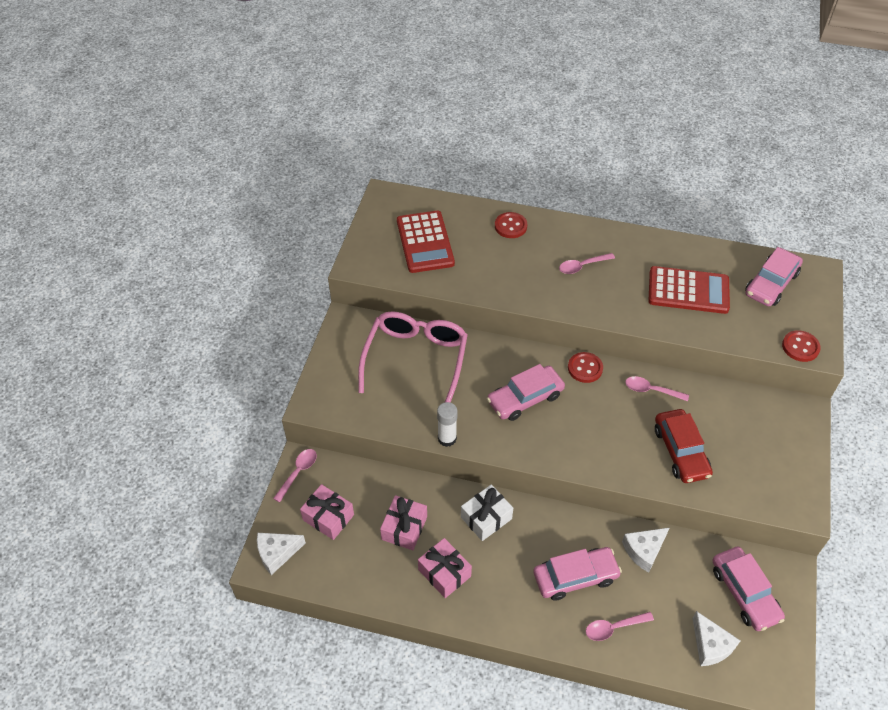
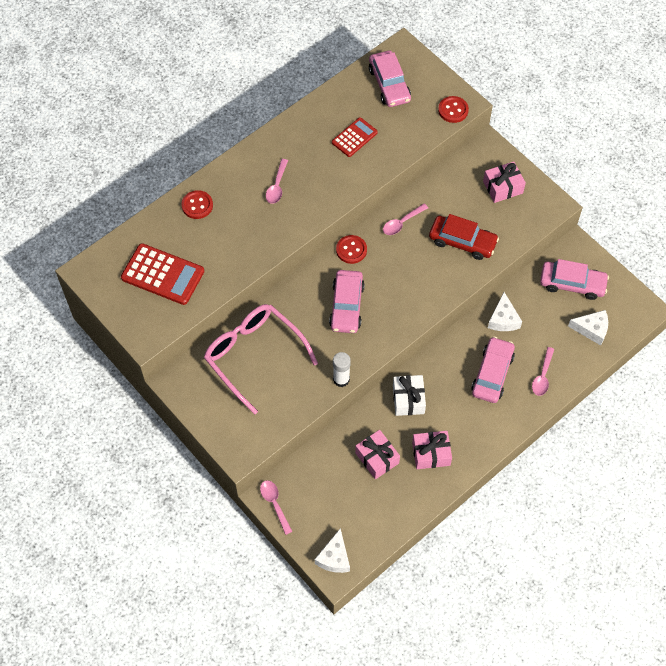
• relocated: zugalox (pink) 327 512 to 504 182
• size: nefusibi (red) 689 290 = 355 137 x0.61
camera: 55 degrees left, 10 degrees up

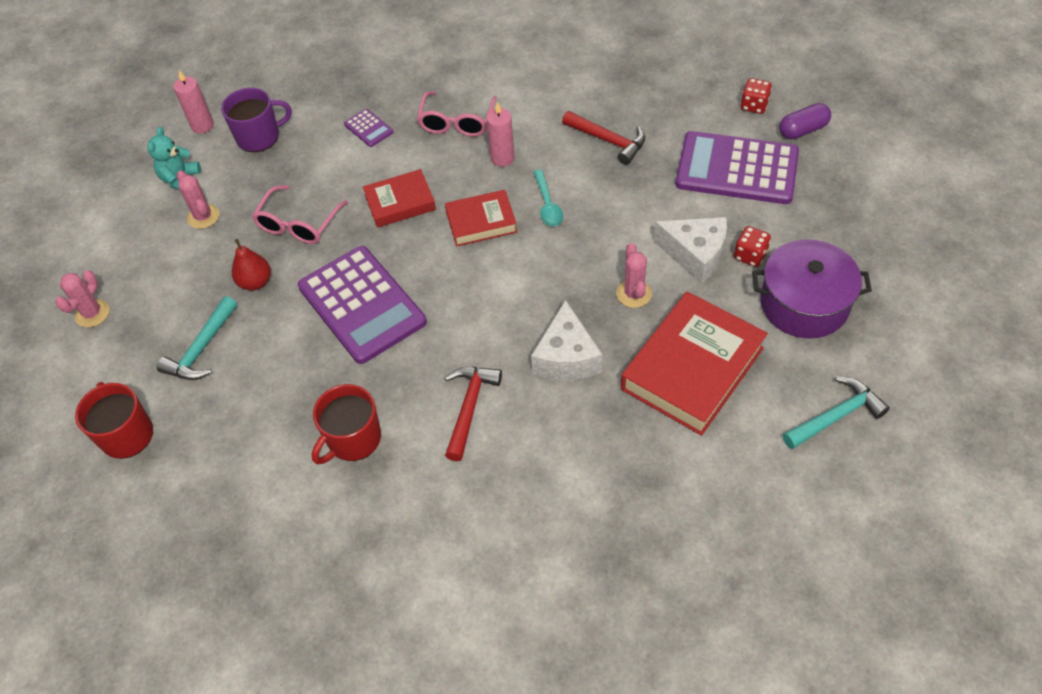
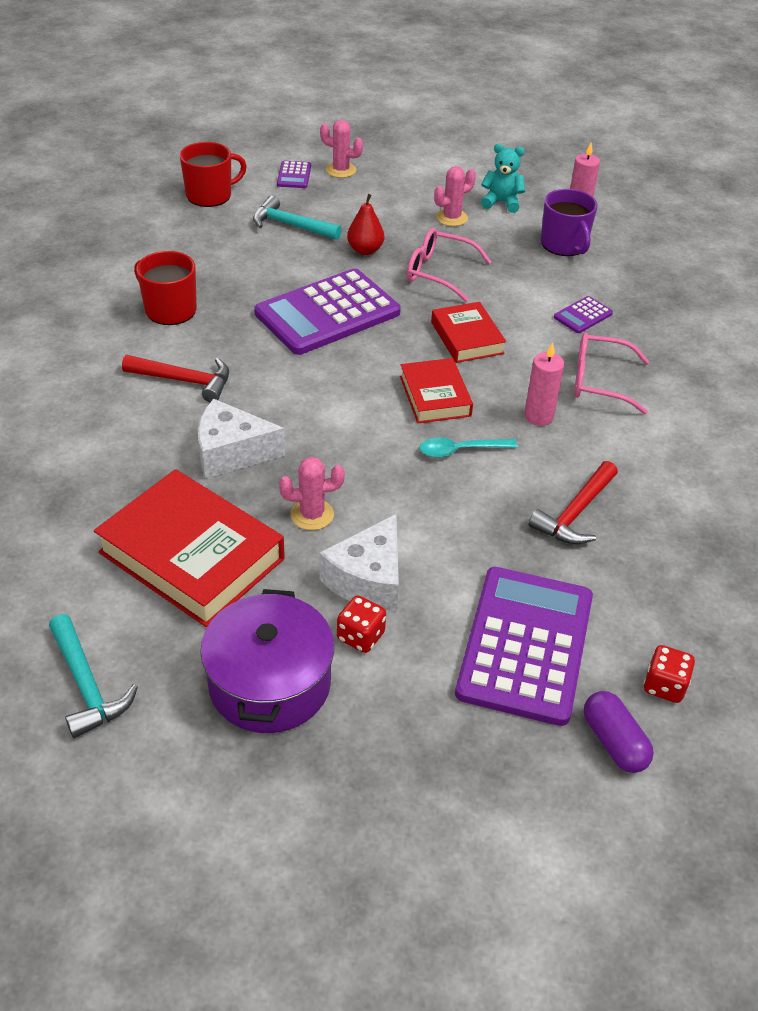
• appeared: nefusibi (purple) 294 174
camera: 85 degrees right, 10 degrees down

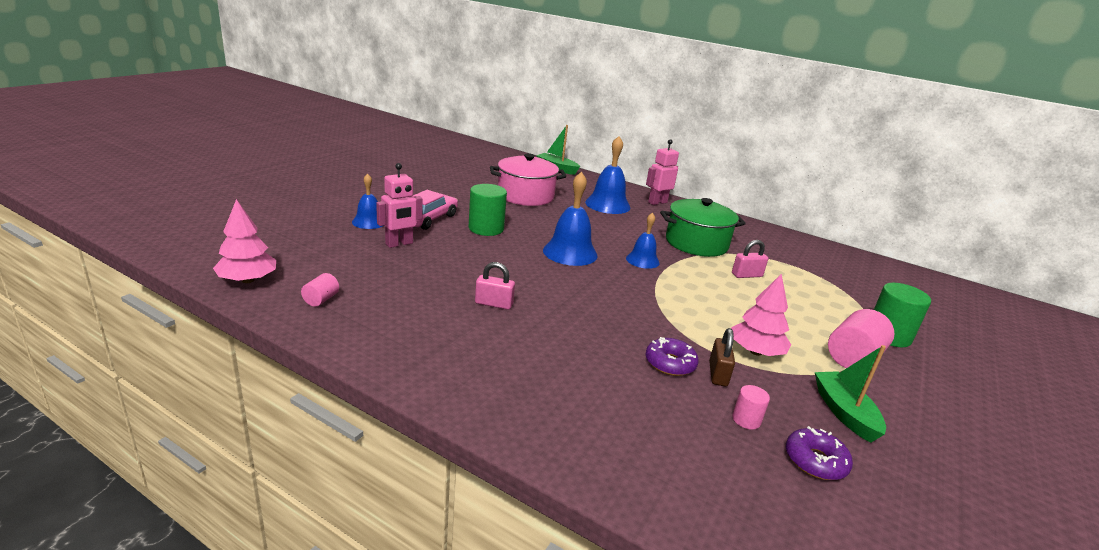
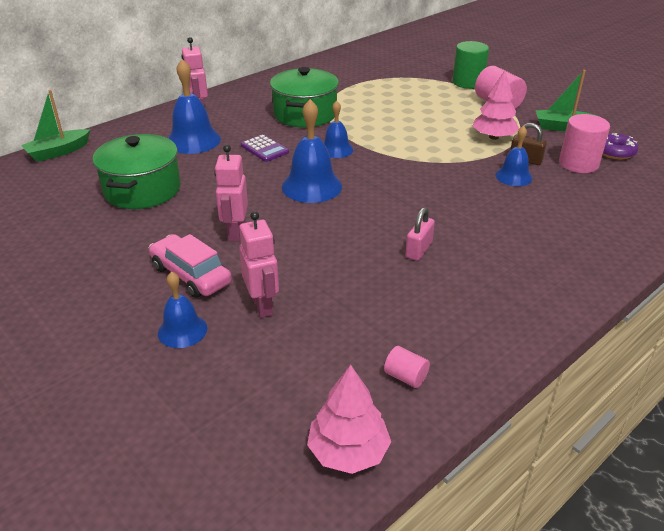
• missing: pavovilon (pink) 750 259
• appeared: nefusibi (purple) 265 148
• exchanged: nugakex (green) 488 210 to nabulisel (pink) 231 193
• exchanged: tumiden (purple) 672 356 to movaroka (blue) 513 156
• colour: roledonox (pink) 528 180 to roledonox (green) 136 171
• size: nugakex (pink) 751 407 = 584 143 x1.93
camera: 70 degrees left, 10 degrees up

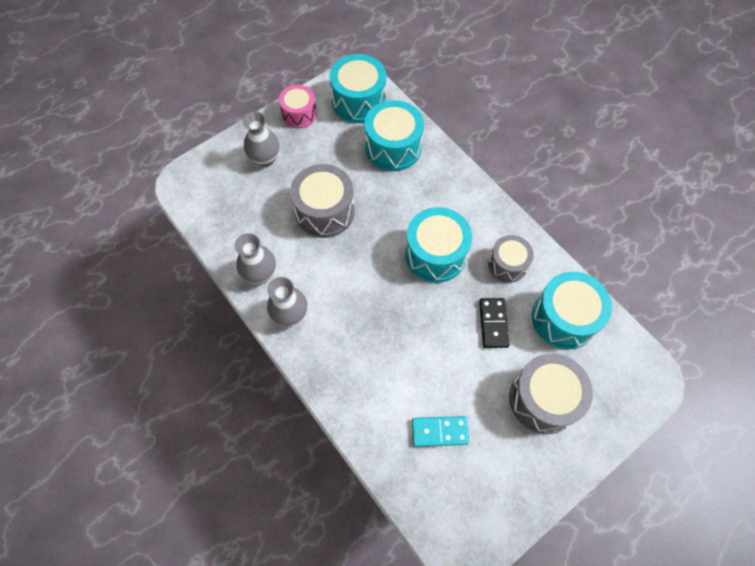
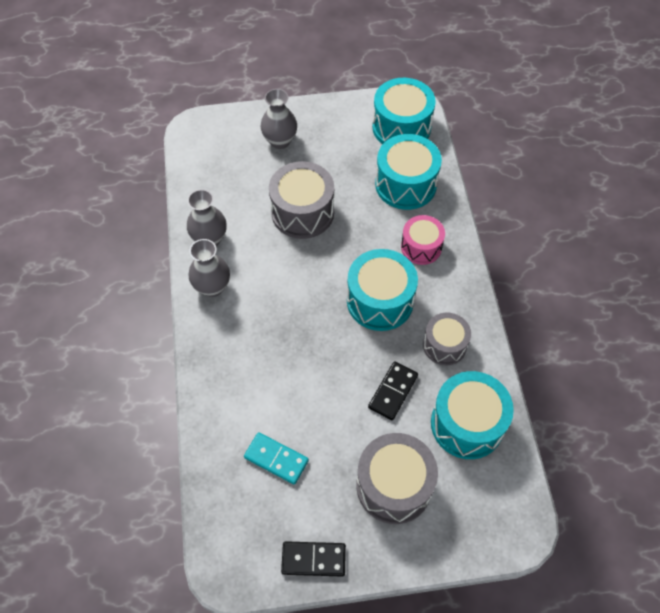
• appeared: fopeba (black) 313 559
• relocated: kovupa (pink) 298 106 to 423 240
camera: 30 degrees right, 5 degrees down

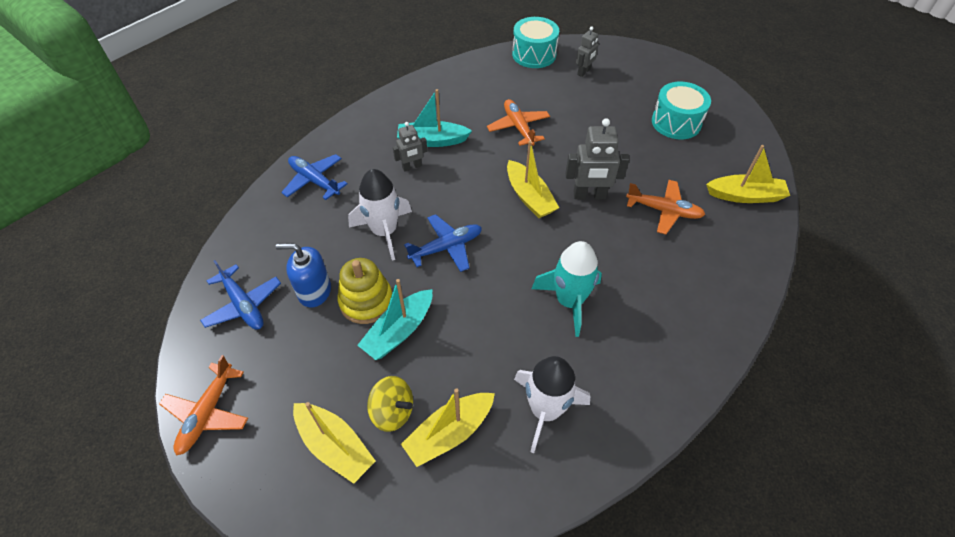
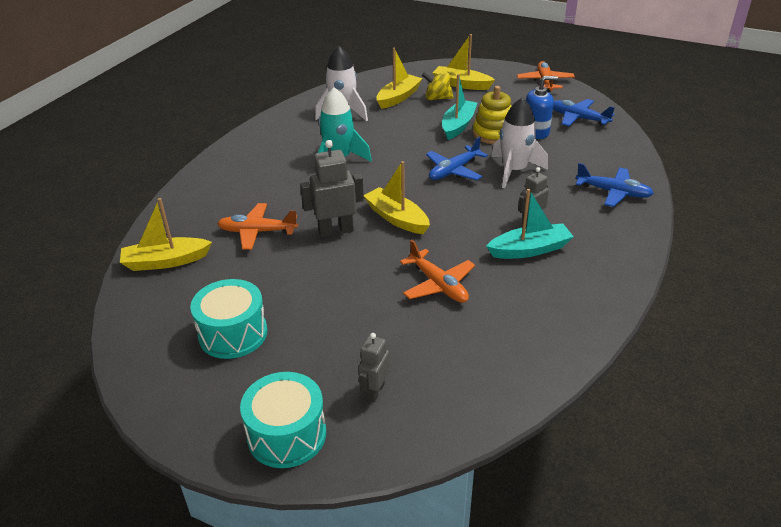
• relocated: kovupa (turquoise) 535 42 to 283 420
camera: 165 degrees right, 15 degrees down

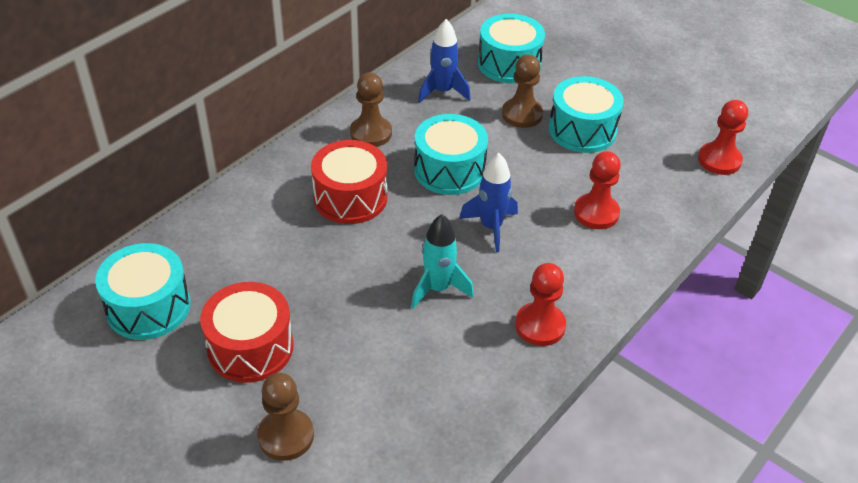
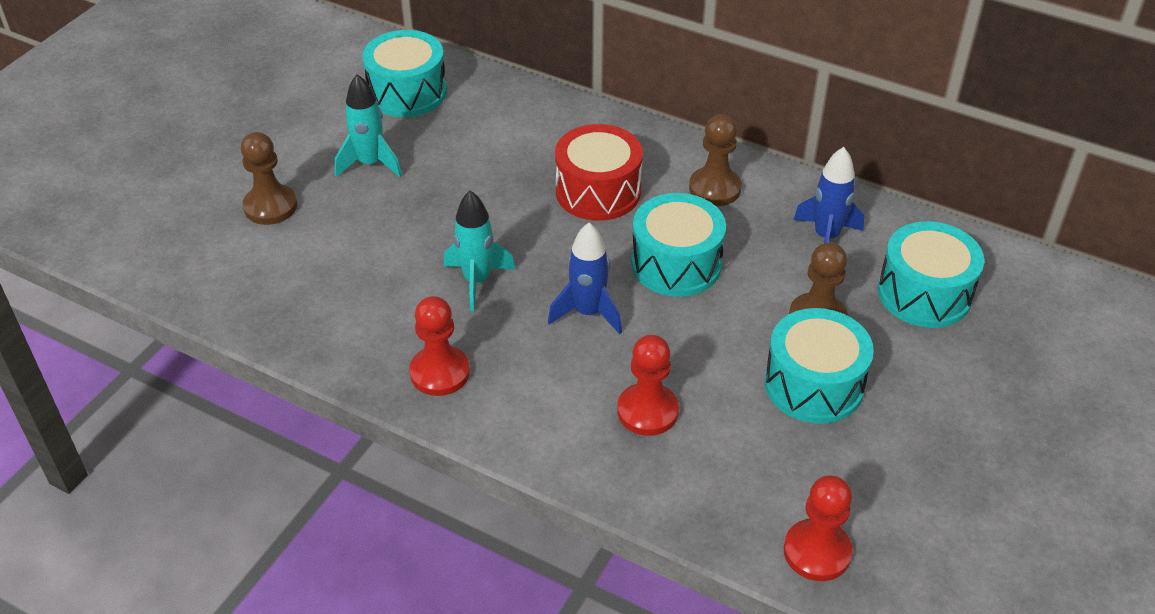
• exchanged: kovupa (red) 246 332 to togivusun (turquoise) 368 125
camera: 80 degrees right, 0 degrees up

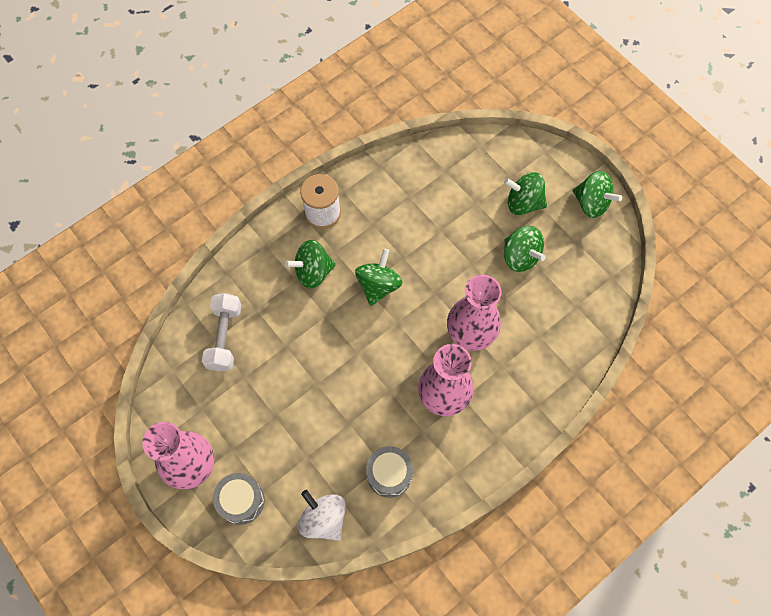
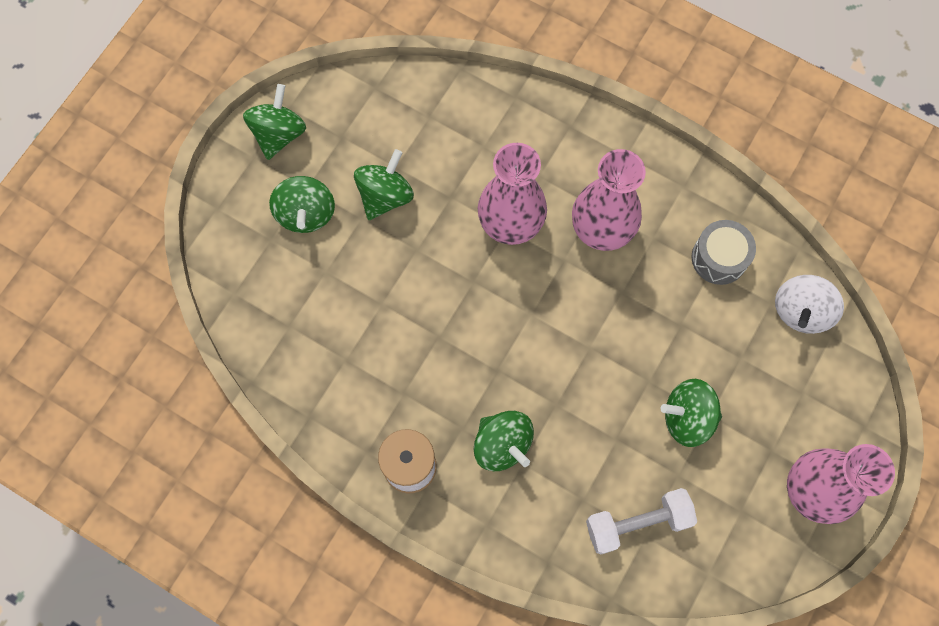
• missing: kovupa (grey) 239 499
• relocated: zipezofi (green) 378 277 to 691 413
camera: 110 degrees left, 5 degrees up

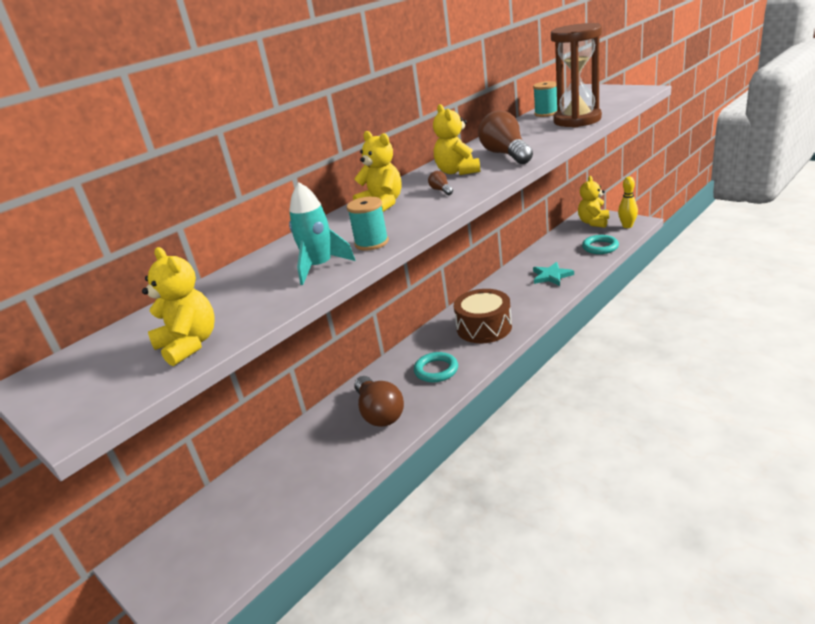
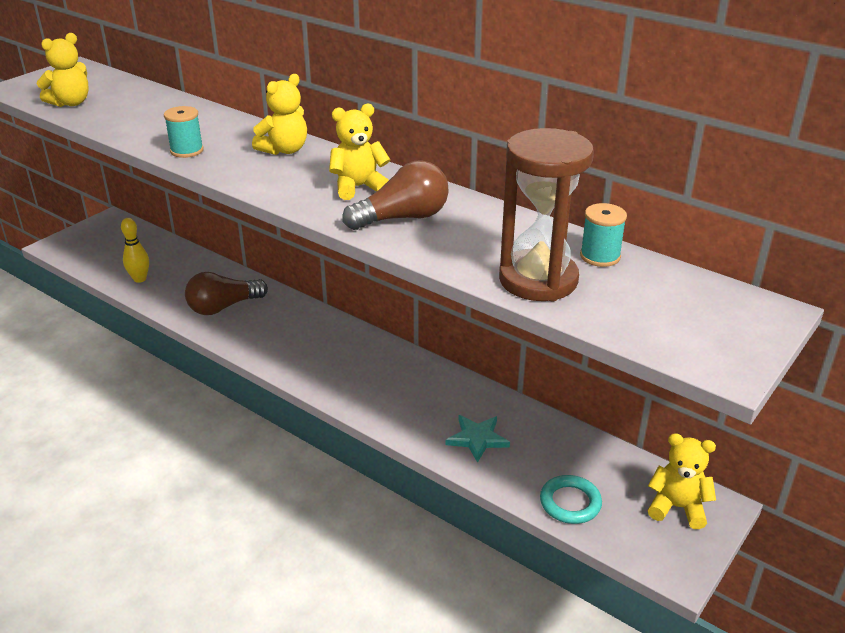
• missing: togivusun (turquoise) 322 233
• missing: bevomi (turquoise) 436 367
• missing: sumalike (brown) 440 183
• missing: kovupa (brown) 483 316
• relocated: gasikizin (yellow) 628 202 to 135 250
camera: 80 degrees right, 5 degrees up

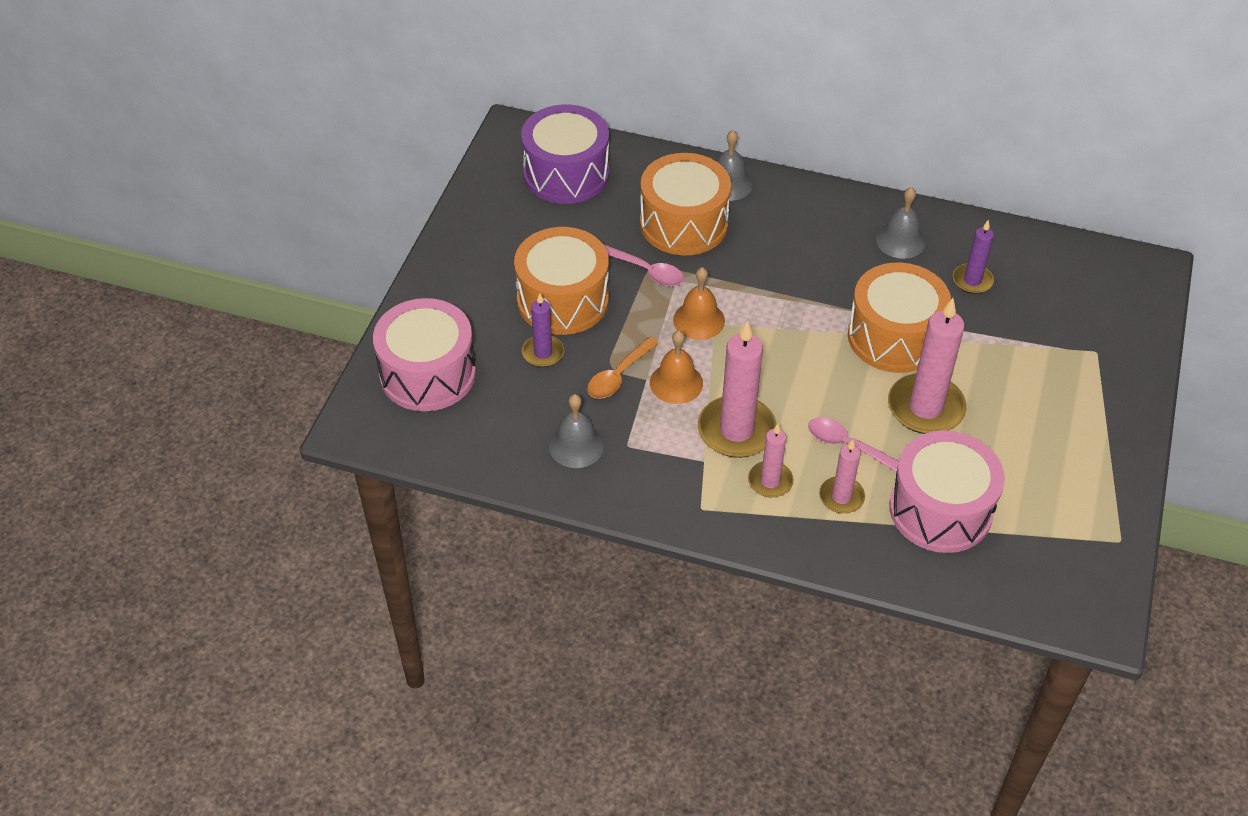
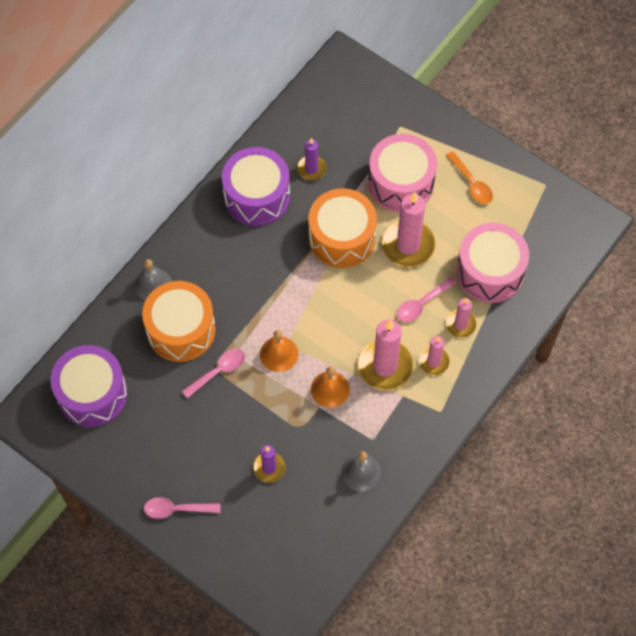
• missing: kovupa (orange) 561 281
• appeared: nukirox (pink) 182 508
• relocated: kovupa (pink) 424 354 to 402 173
• relocated: nukirox (orange) 623 368 to 469 177
• exchanged: movaroka (grey) 901 223 to kovupa (purple) 256 186
camera: 70 degrees left, 15 degrees up

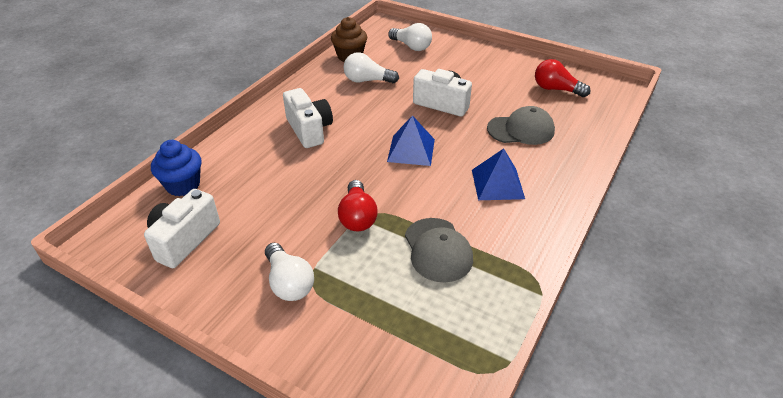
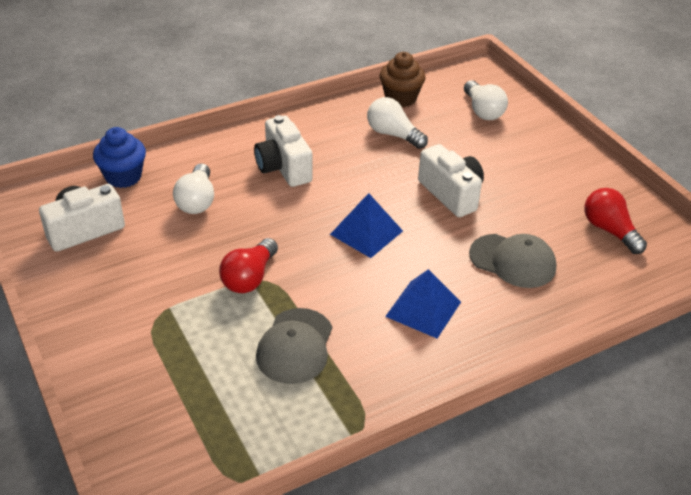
• relocated: sumalike (white) 289 272 to 193 189
• spun: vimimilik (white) 308 118 = 283 151 150 degrees clockwise
camera: 30 degrees right, 0 degrees up

